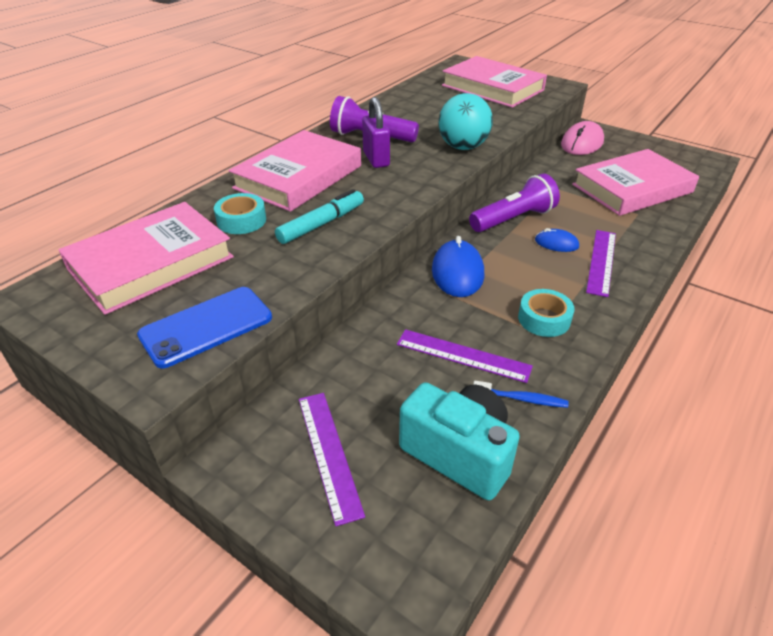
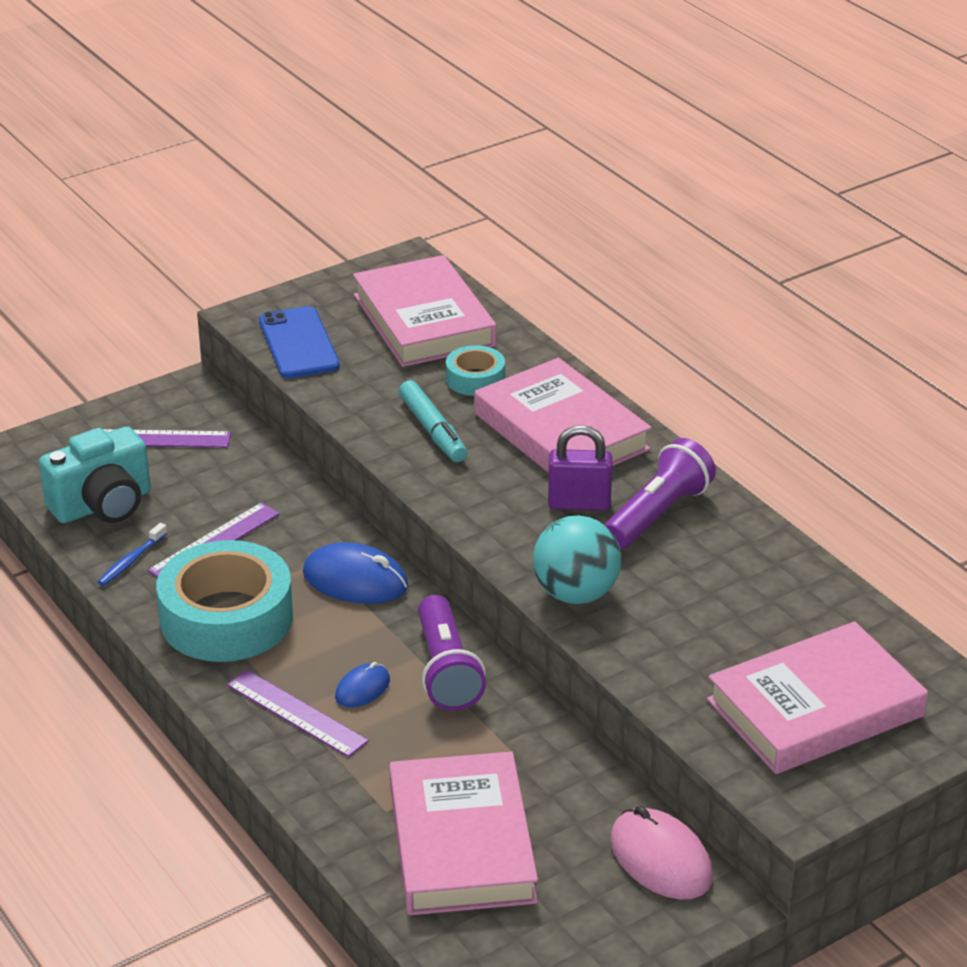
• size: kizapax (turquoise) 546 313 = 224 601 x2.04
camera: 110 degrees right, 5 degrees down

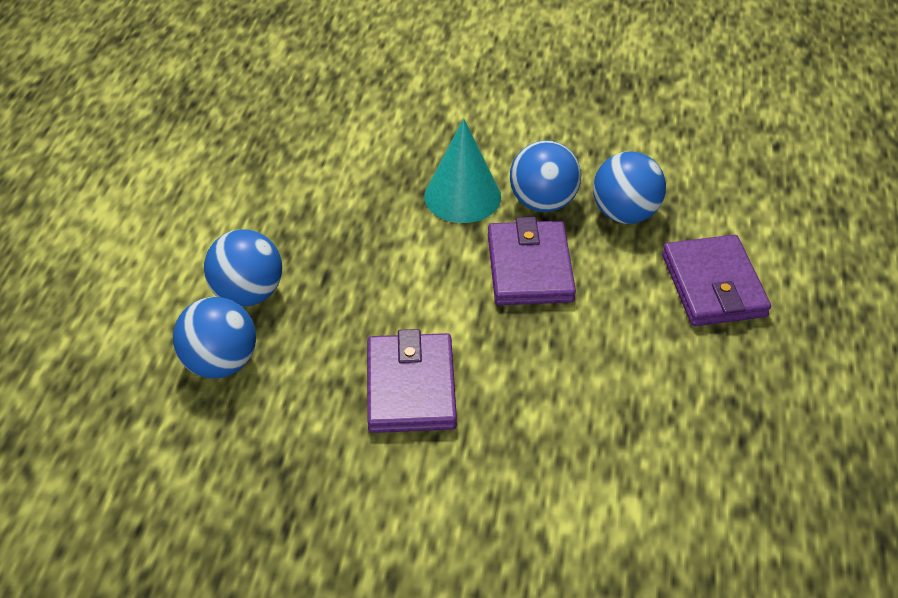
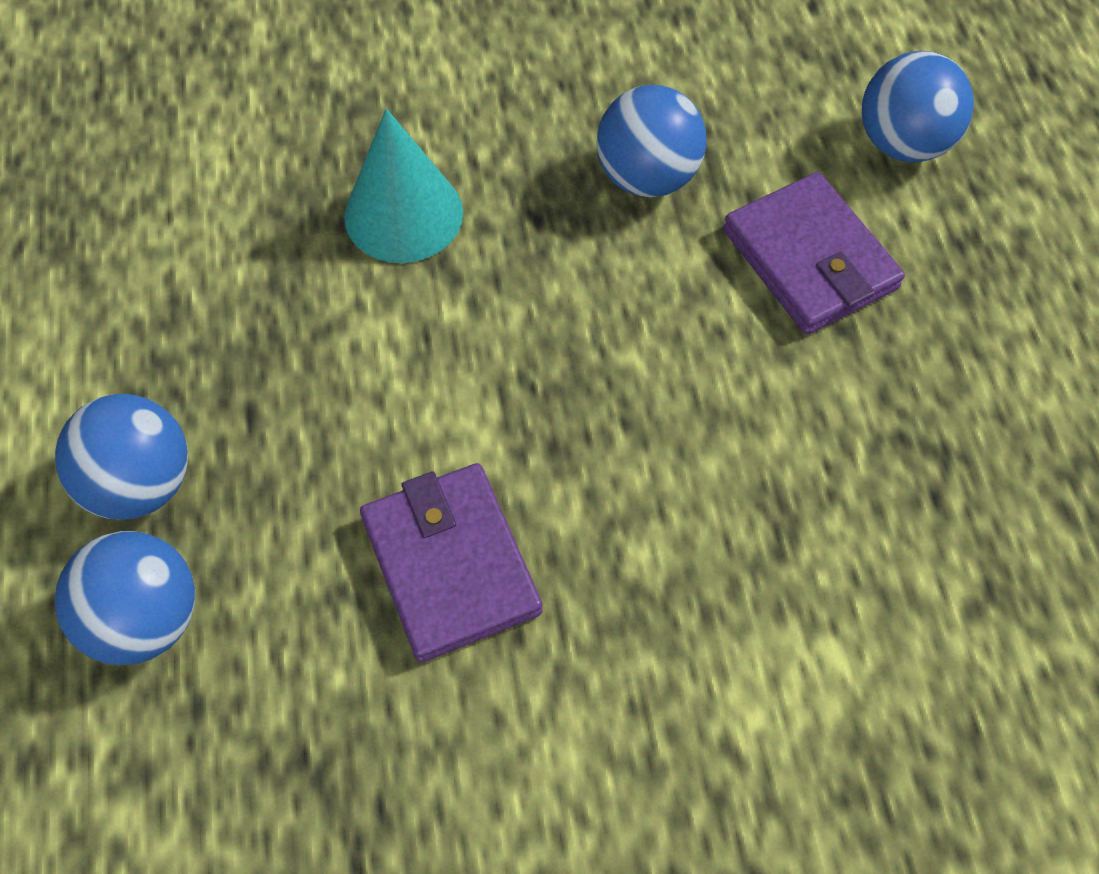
• missing: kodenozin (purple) 532 261
• relocated: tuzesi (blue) 545 176 to 918 106
camera: 20 degrees left, 15 degrees up

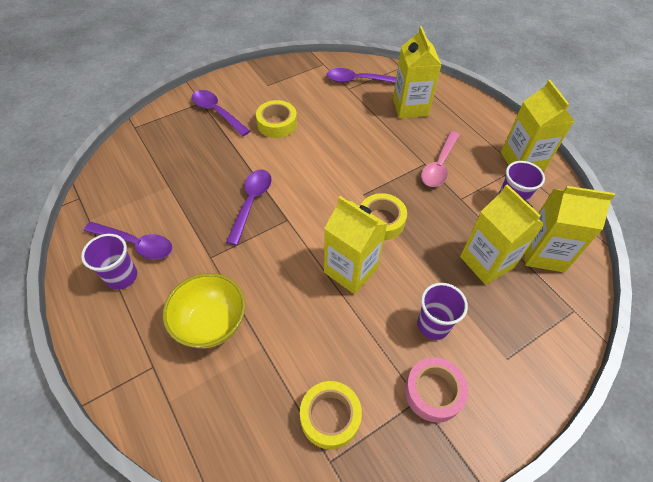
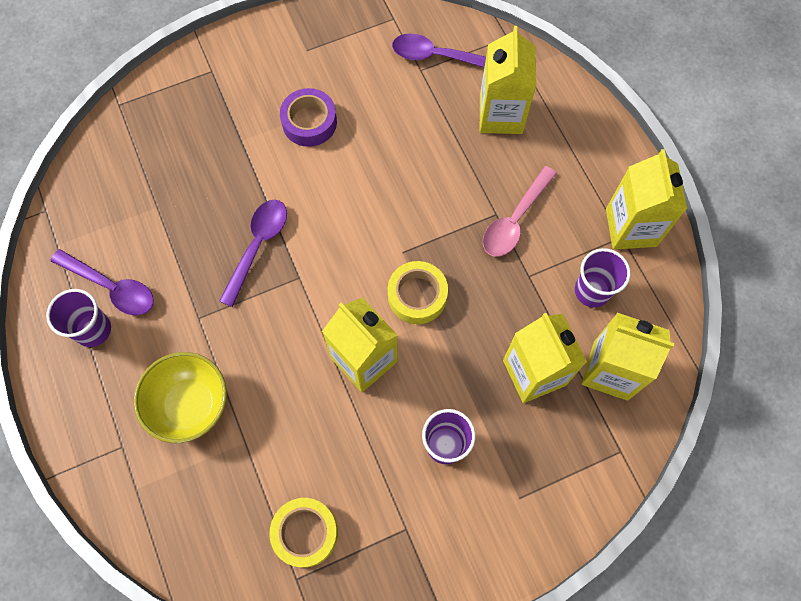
• missing: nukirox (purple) 221 113
• missing: kizapax (pink) 436 390
• colour: kizapax (yellow) 276 119 to kizapax (purple) 308 117
camera: 10 degrees right, 15 degrees up

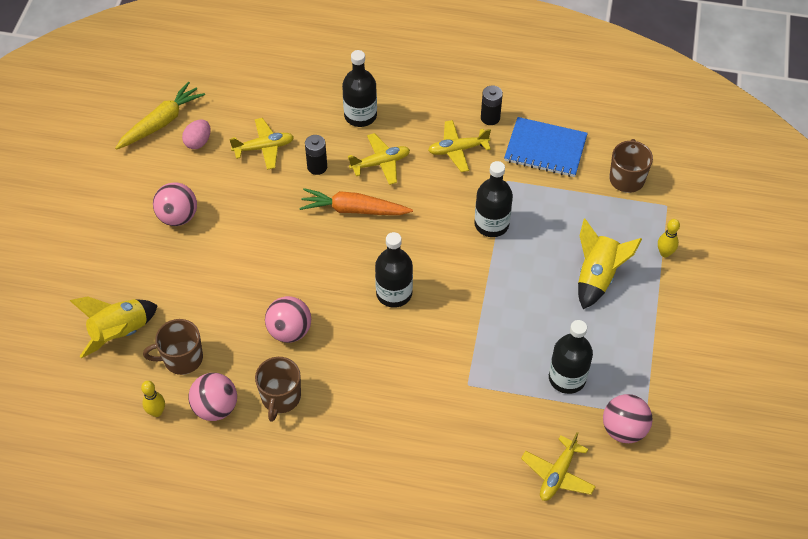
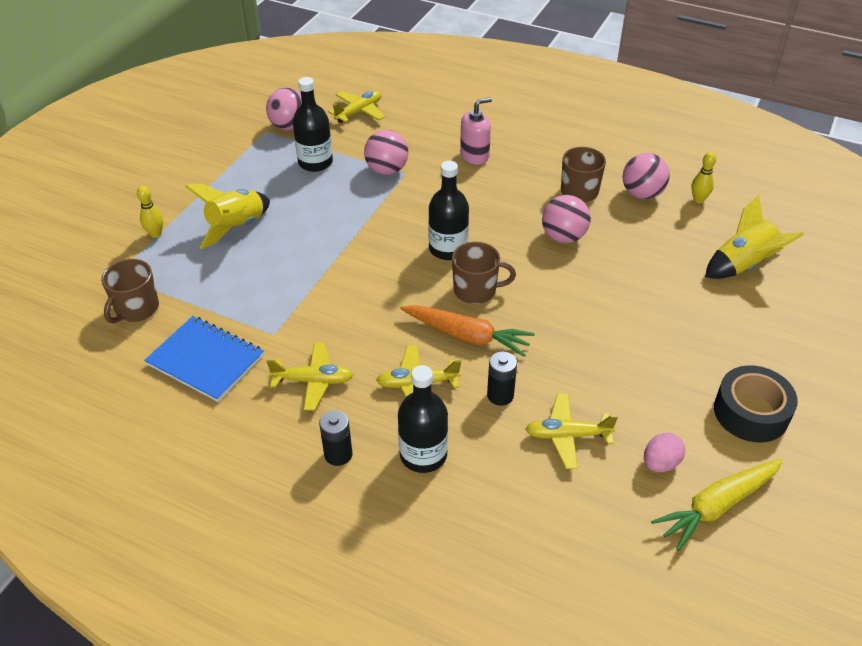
• missing: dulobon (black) 493 199
• appeared: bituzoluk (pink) 476 131
• appeared: kizapax (black) 756 404
• relocated: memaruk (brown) 173 347 to 484 273
• relocated: tuzesi (pink) 175 204 to 386 152
• relocated: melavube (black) 492 105 to 335 438
camera: 165 degrees left, 10 degrees down

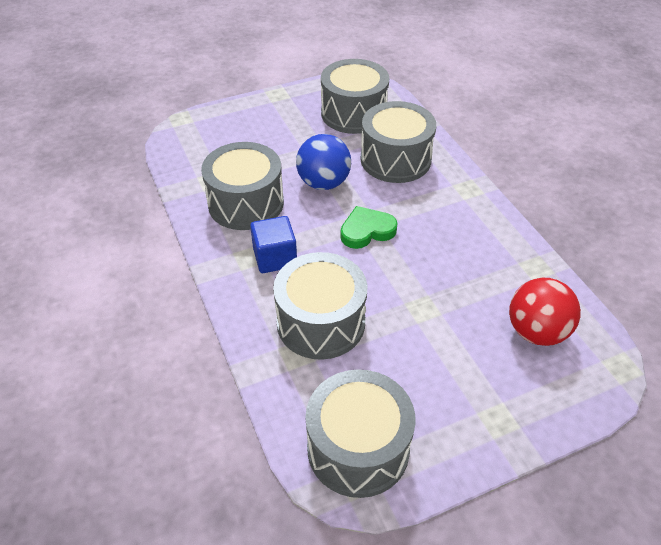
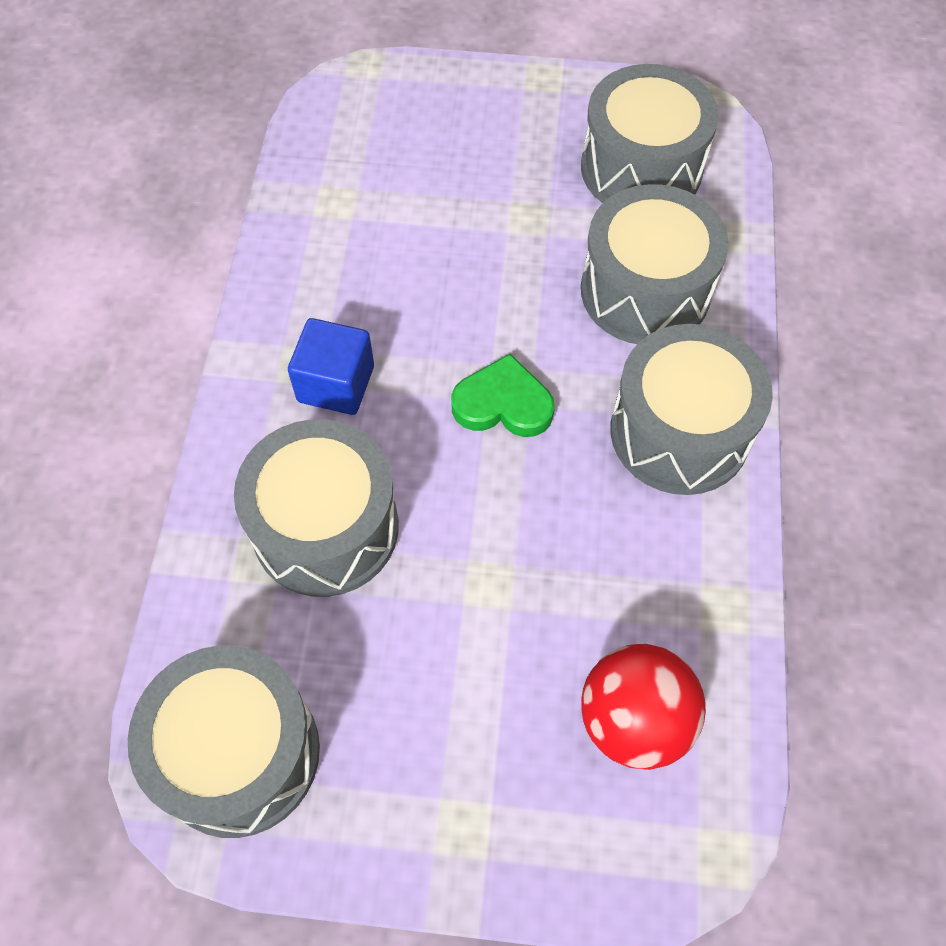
• missing: tuzesi (blue) 323 162
• relocated: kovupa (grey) 242 186 to 691 409
camera: 30 degrees right, 15 degrees up

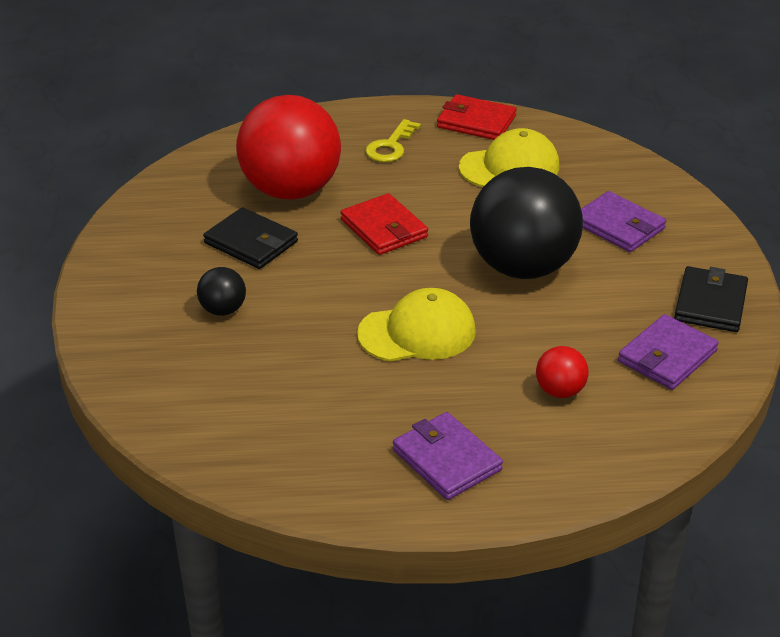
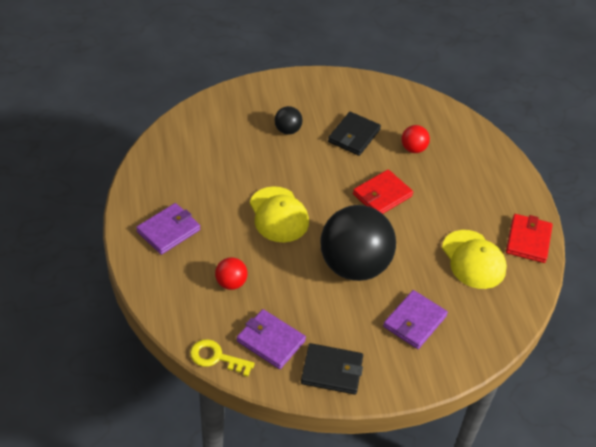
• relocated: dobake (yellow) 393 140 to 222 358
• size: tuzesi (red) 288 147 = 415 139 x0.42
camera: 80 degrees right, 10 degrees up

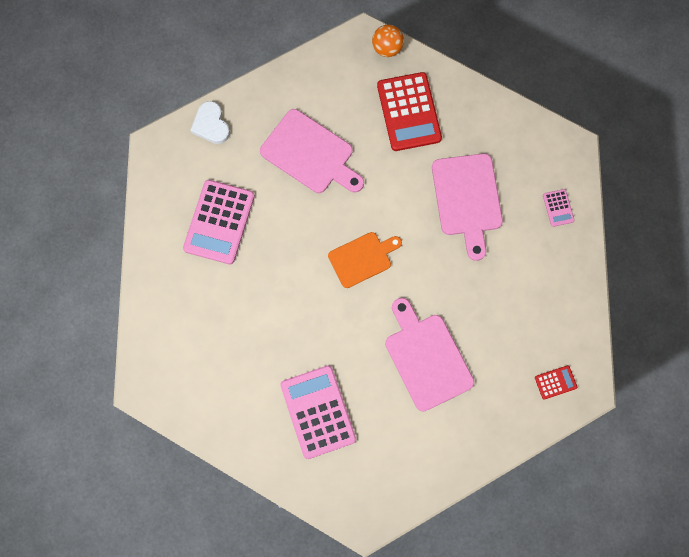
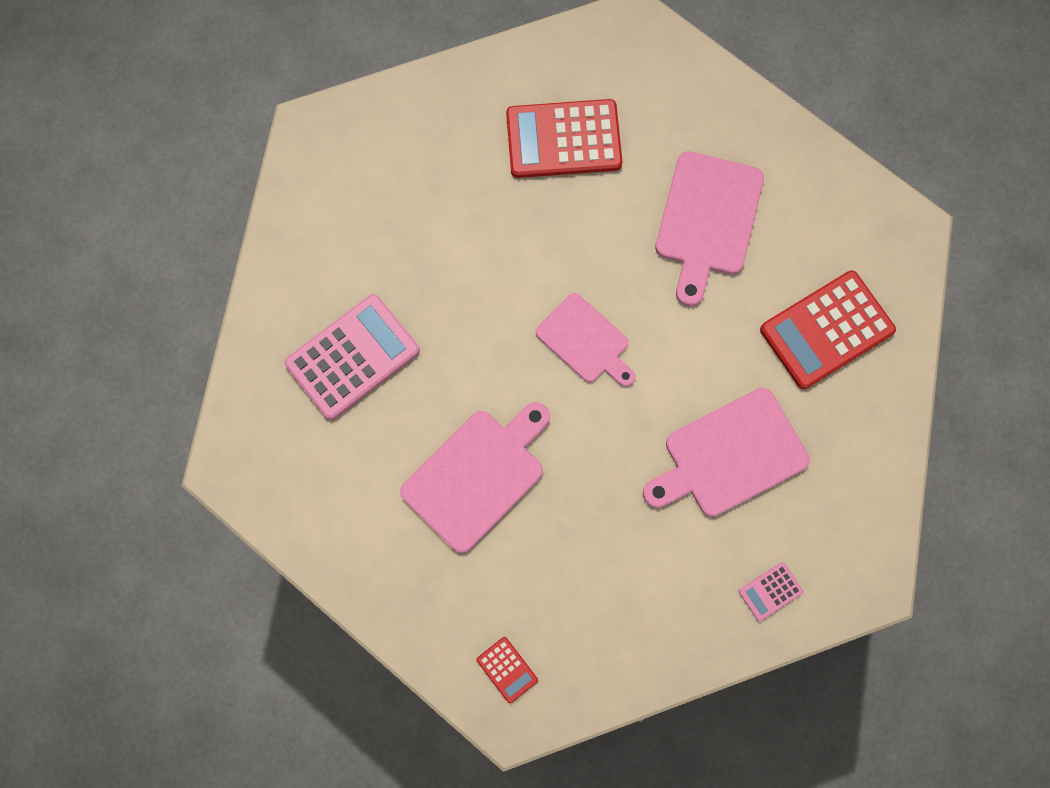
• missing: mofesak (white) 210 122
• missing: tuzesi (orange) 388 41
• colour: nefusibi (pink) 219 222 to nefusibi (red) 564 138
• colour: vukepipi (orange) 365 260 to vukepipi (pink) 586 340
camera: 70 degrees right, 0 degrees up

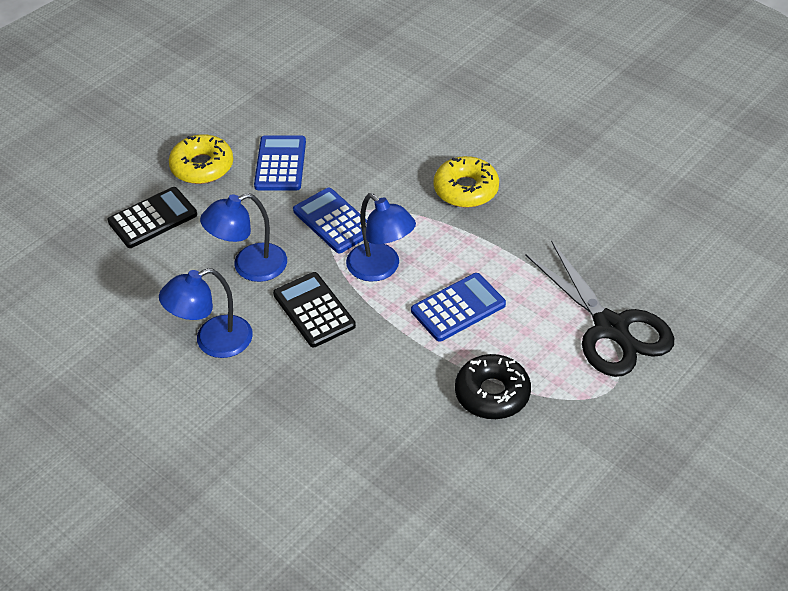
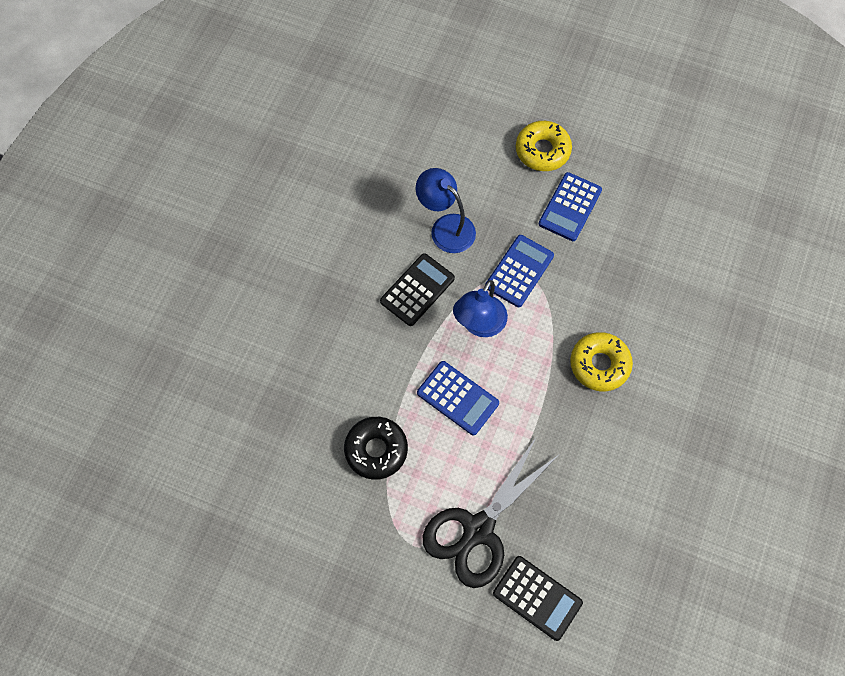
• missing: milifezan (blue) 206 313
• relocated: nefusibi (black) 152 217 to 538 598
• spun: nefusibi (blue) 280 163 = 570 206 135 degrees clockwise
camera: 70 degrees right, 20 degrees up

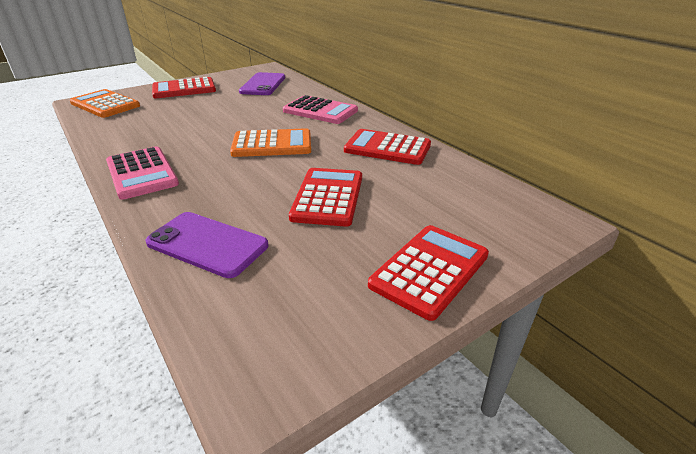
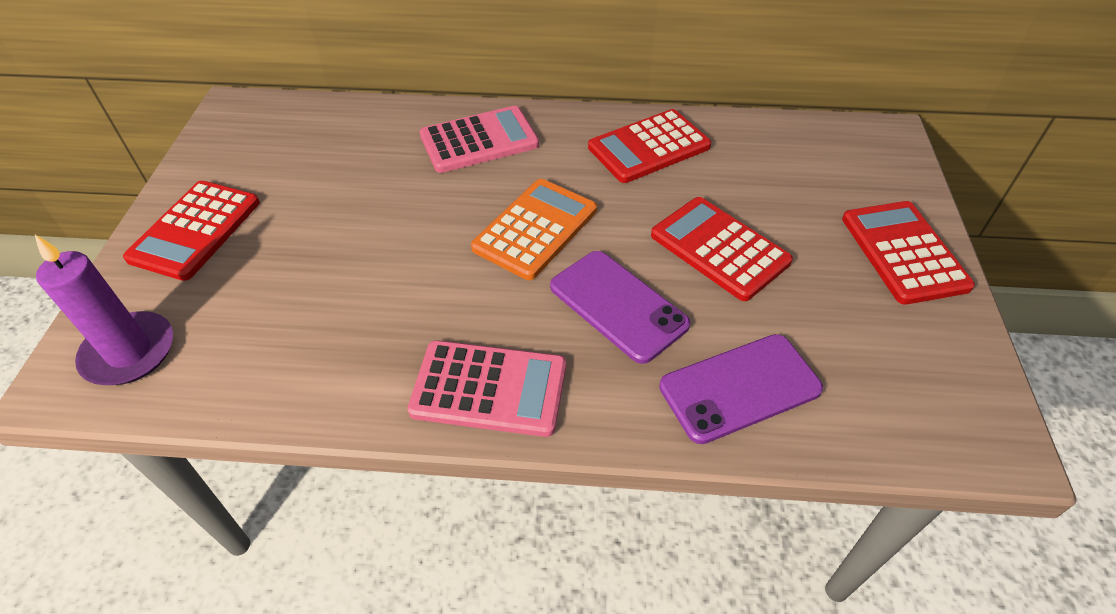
• relocated: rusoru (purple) 262 83 to 620 307
• exchanged: nefusibi (orange) 105 103 to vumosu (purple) 104 310
camera: 50 degrees left, 15 degrees up

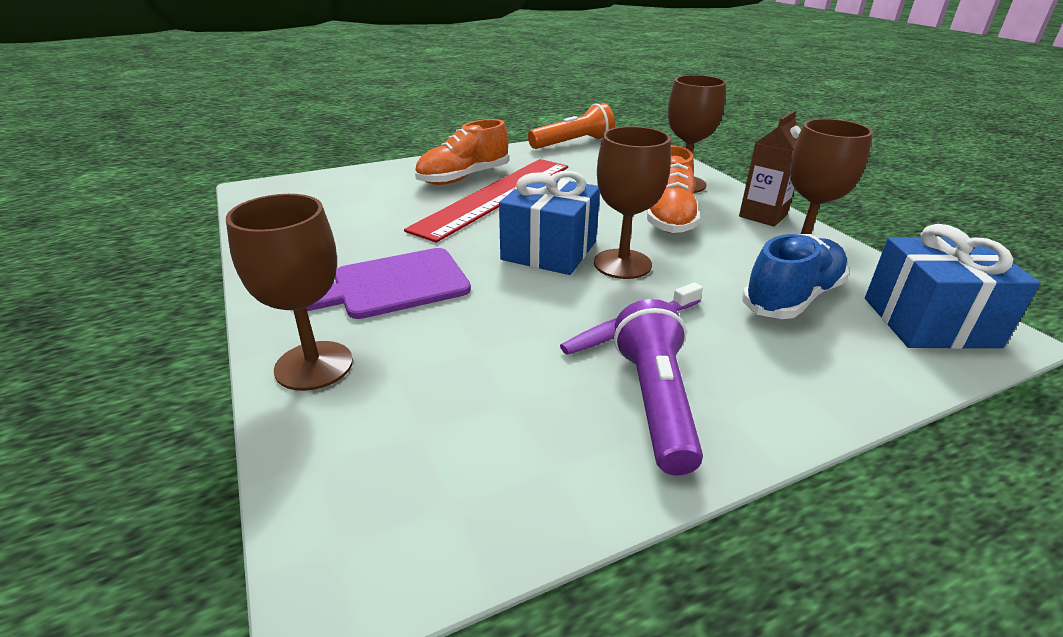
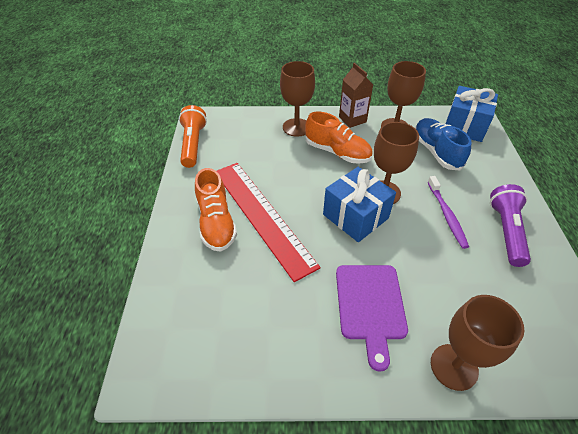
• spun: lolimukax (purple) 658 387 = 510 225 75 degrees clockwise
camera: 65 degrees left, 15 degrees up

